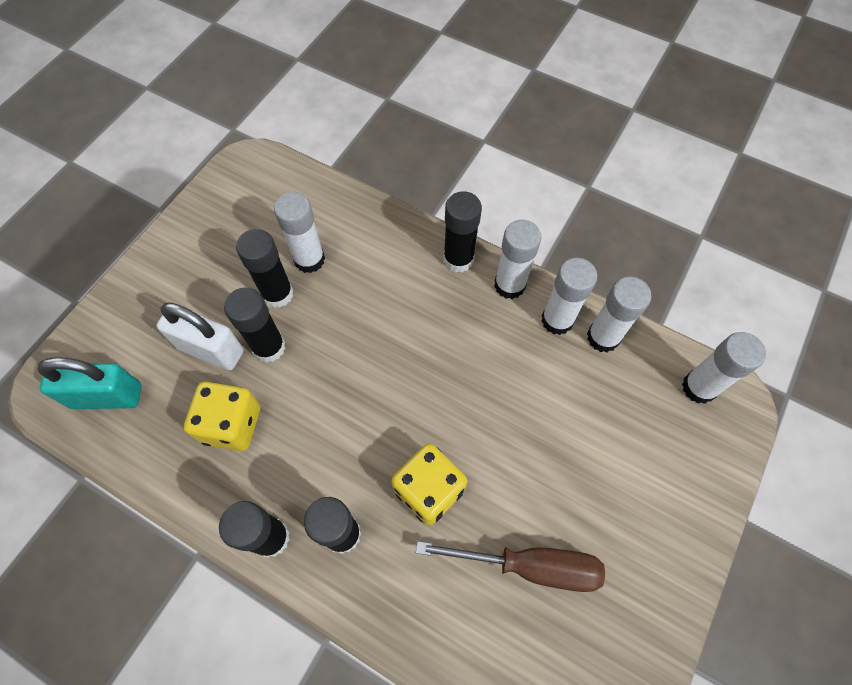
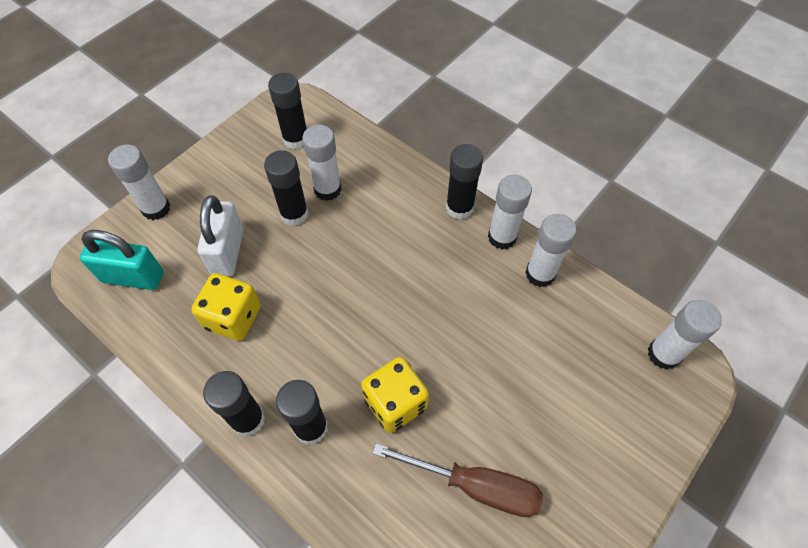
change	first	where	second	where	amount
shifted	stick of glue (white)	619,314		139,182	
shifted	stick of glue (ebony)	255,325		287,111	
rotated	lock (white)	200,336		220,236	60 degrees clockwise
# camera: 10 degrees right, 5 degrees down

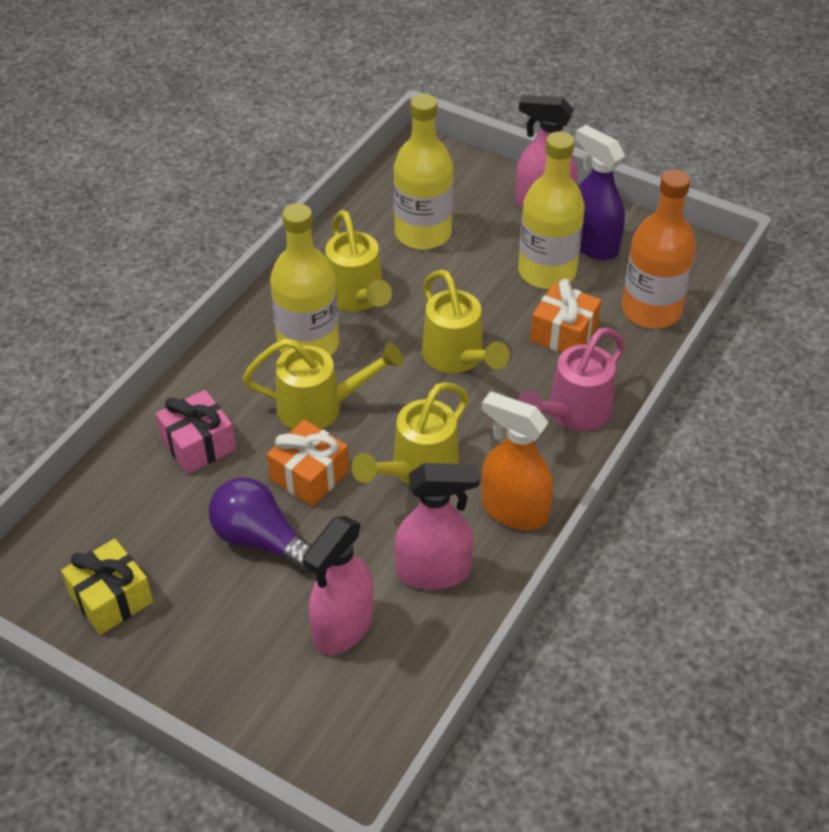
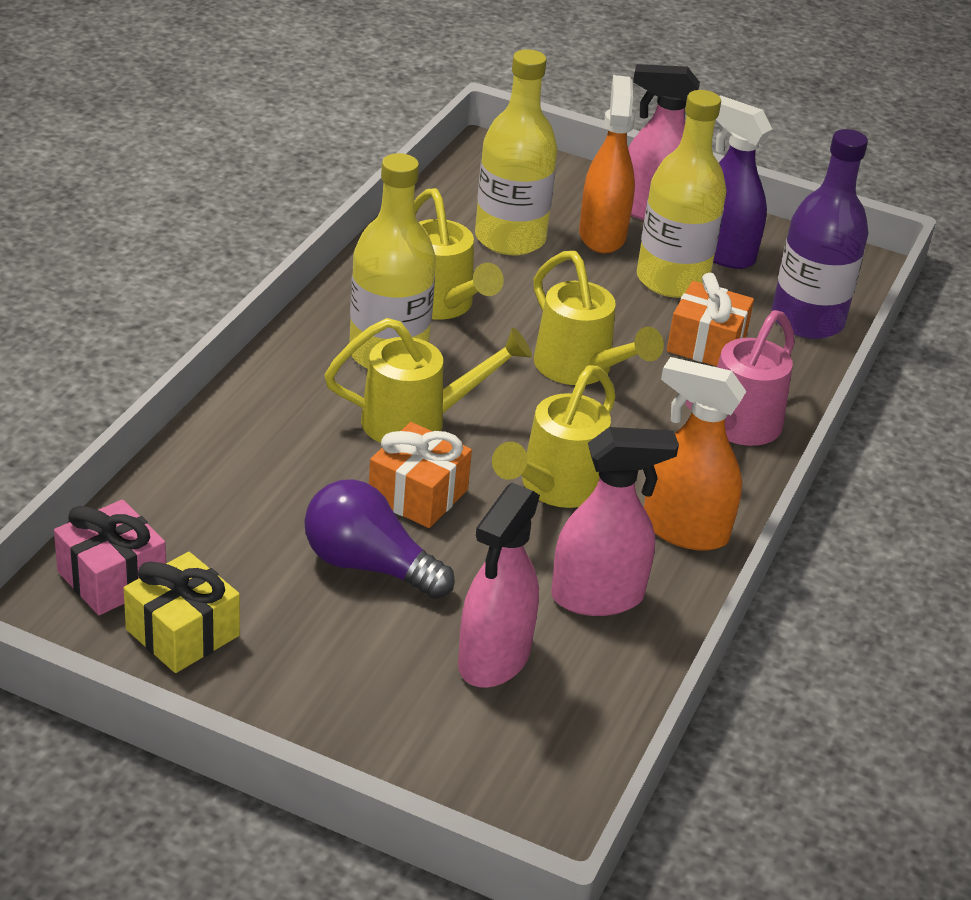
change	first	where	second	where	amount
repainted	drink bottle (orange-coloured)	659,248	drink bottle (purple)	819,234	
shifted	gift (pink)	196,432		110,557	
new			spray bottle (orange-coloured)	607,164	
# camera: 10 degrees left, 10 degrees down

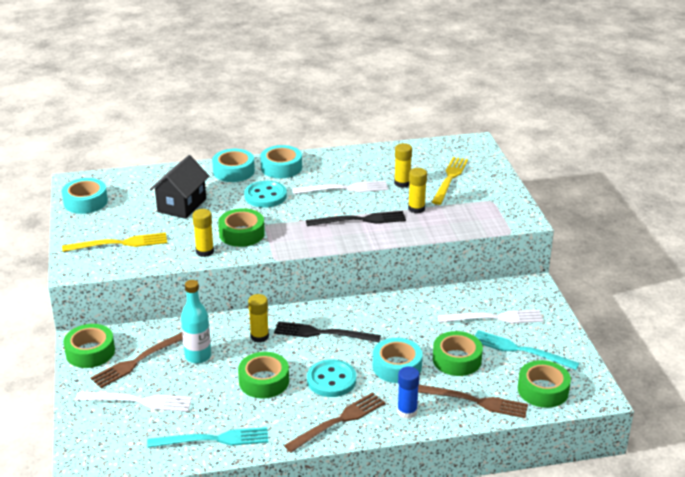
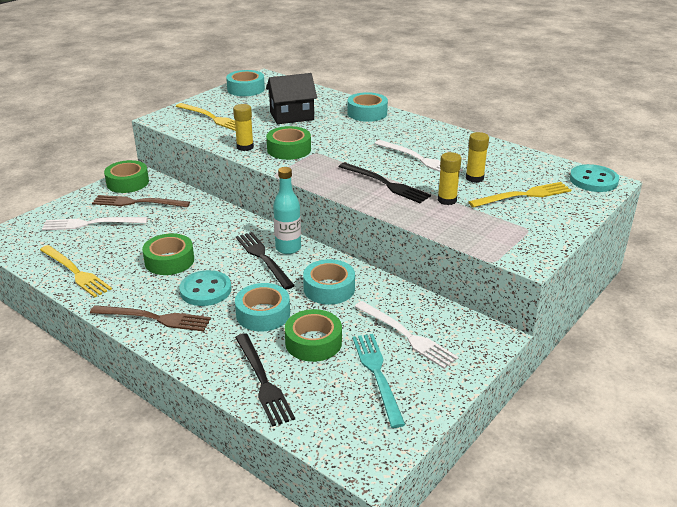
change	first	where	second	where	amount
shifted	tape (turquoise)	281,161		329,282	
shifted	button (turquoise)	265,194		594,178	
shifted	drink bottle (turquoise)	196,321		287,210	
gone	stick of glue (bright yellow)	258,318			
gone	tape (emerald)	544,384			
gone	stick of glue (blue)	408,392			
repainted	fork (brown)	473,401	fork (ebony)	265,380	
rotated	fork (white)	134,402		95,223	120 degrees clockwise
repainted	fork (turquoise)	207,437	fork (bright yellow)	76,271	
# camera: 50 degrees right, 0 degrees up

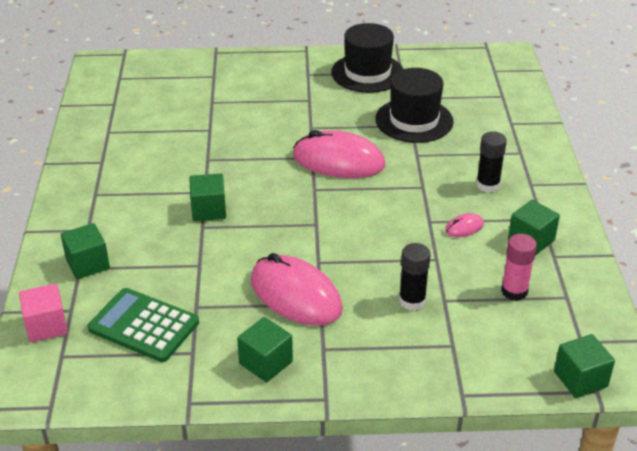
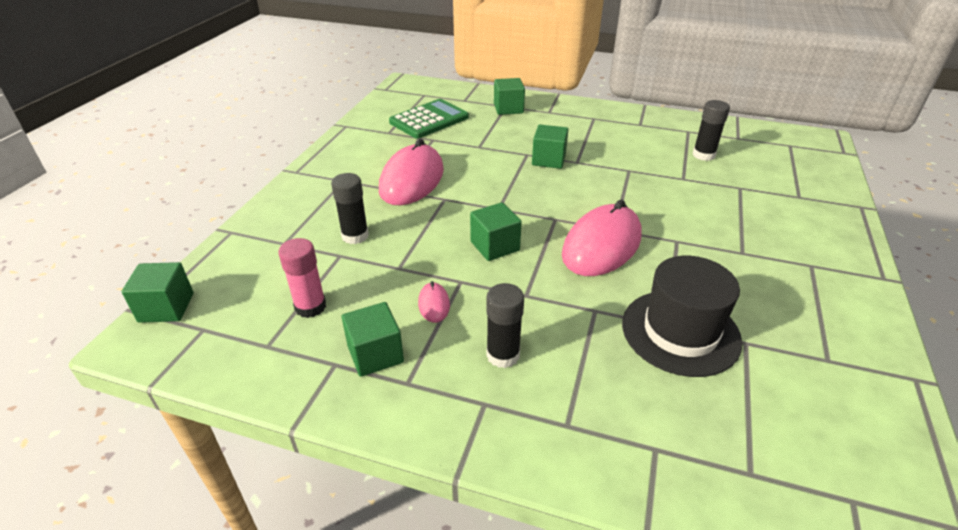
change	first	where	second	where	amount
gone	top hat (ebony)	367,58			
rotated	mouse (pink)	297,289		411,171	45 degrees counterclockwise
gone	solid cube (pink)	43,313			
shifted	solid cube (emerald)	265,349		496,231	
new			stick of glue (ebony)	711,130	
# camera: 110 degrees right, 0 degrees up

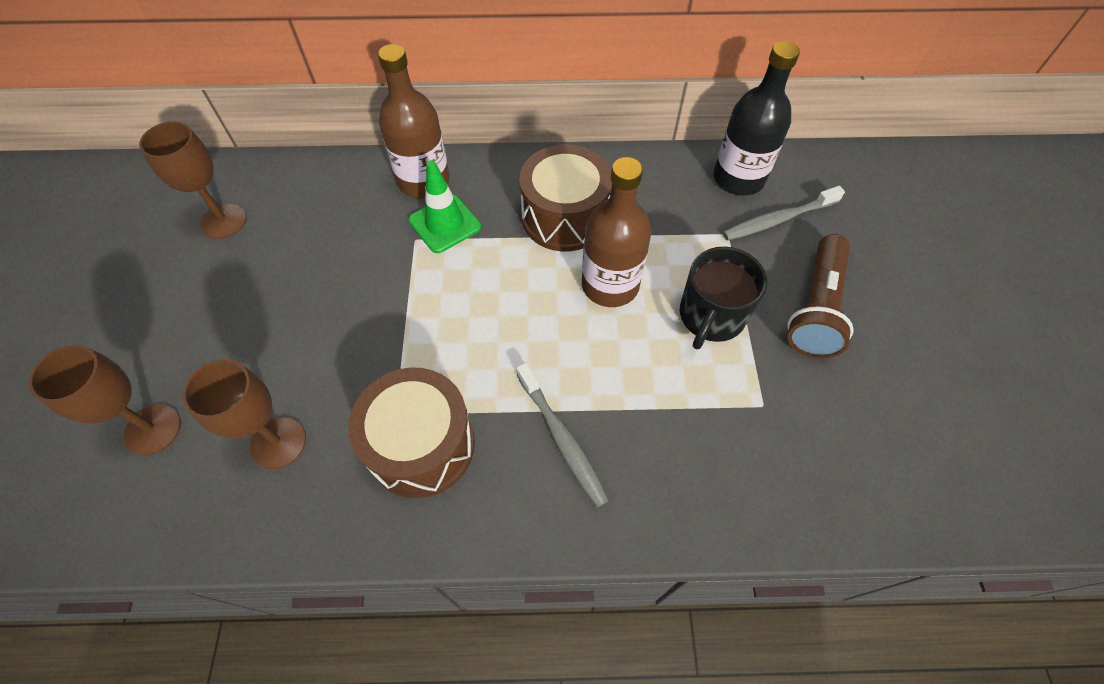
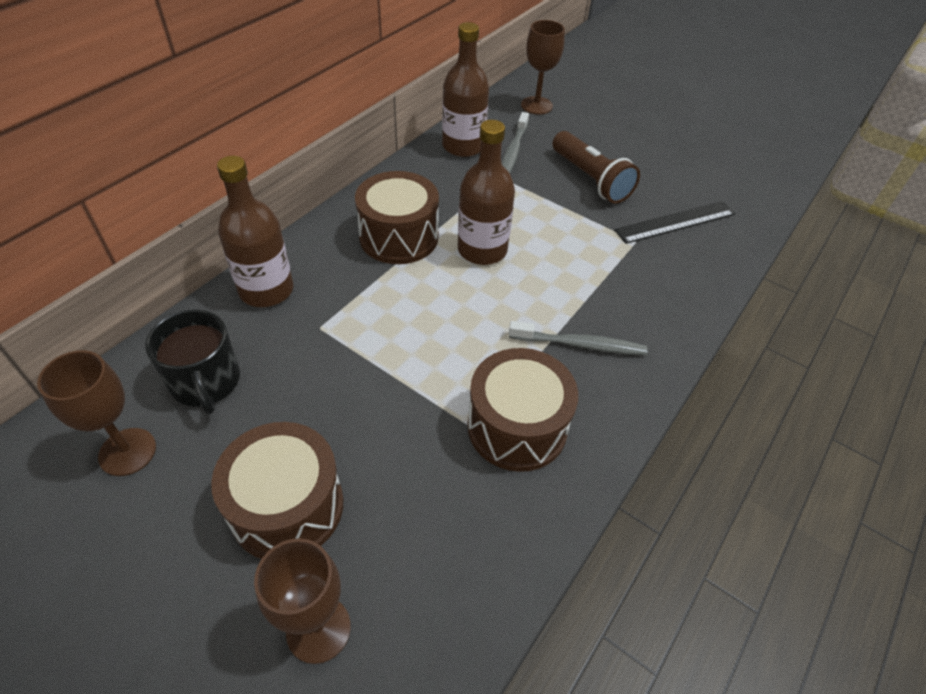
change	first	where	second	where	amount
repainted	drink bottle (ebony)	756,118	drink bottle (brown)	465,89	
gone	safety cone (emerald)	445,206			
shifted	coffee mug (ebony)	723,298		192,361	
shifted	chalice (brown)	244,414		543,67	
new			straightedge (ebony)	674,222	
new			toy drum (brown)	277,490	
# camera: 55 degrees left, 10 degrees down

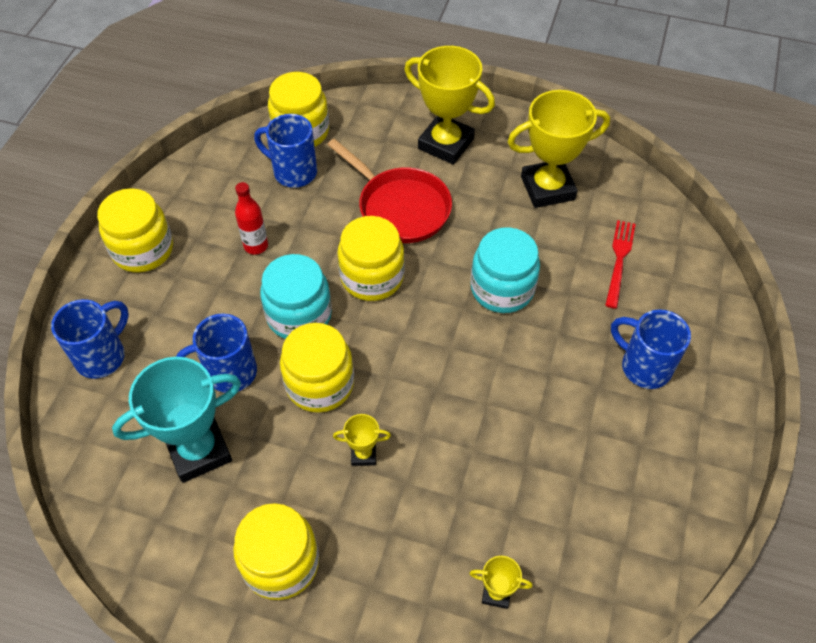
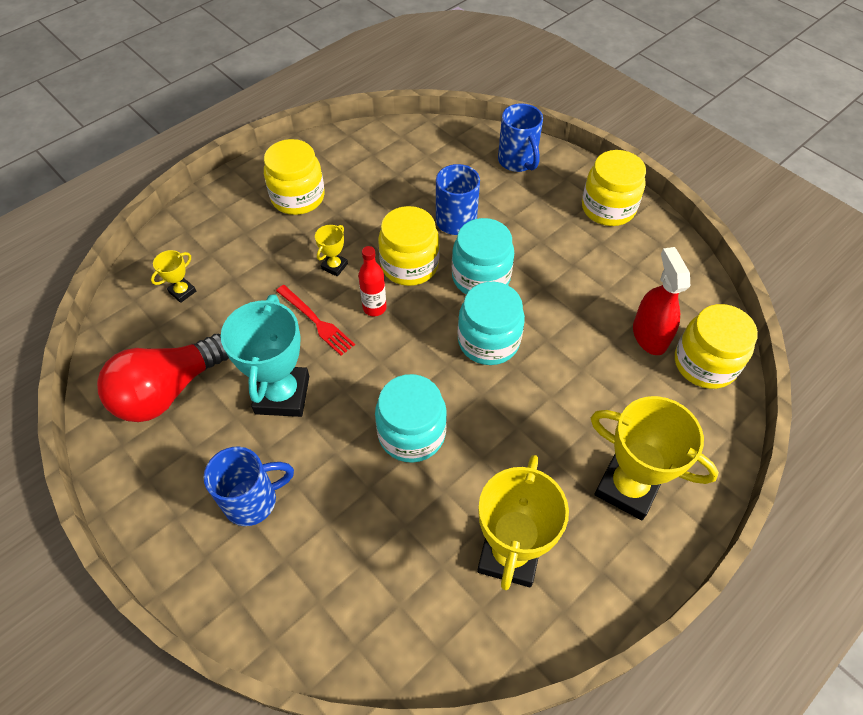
change	first	where	second	where	amount
rotated	prize cup (bright yellow)	449,105		655,458	60 degrees clockwise
swapped	coffee mug (blue)	285,151	spray bottle (crimson)	661,301	
gone	skillet (crimson)	389,191			
shifted	drink bottle (crimson)	251,218		372,281	
repainted	jam jar (bright yellow)	371,258	jam jar (turquoise)	491,323	
shifted	fork (crimson)	620,264		315,320	
shifted	prize cup (turquoise)	176,420		265,355	
new			bulb (crimson)	163,378	
# camera: 120 degrees right, 0 degrees up

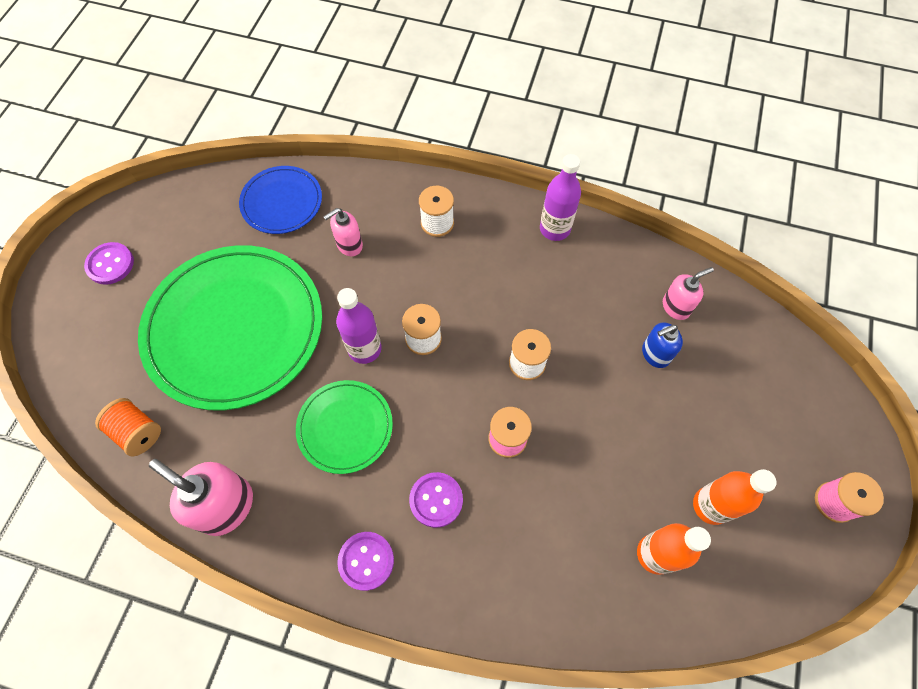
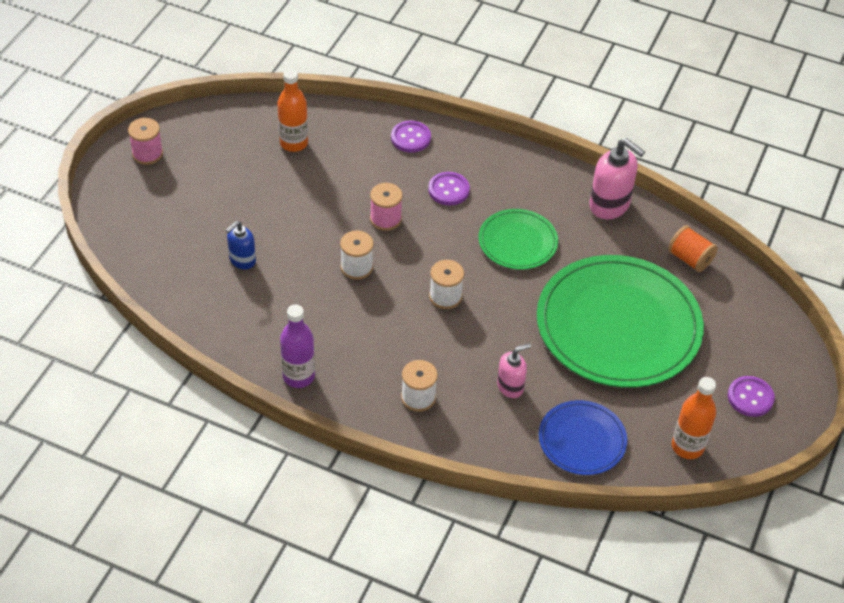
change	first	where	second	where	amount
gone	soap pump (pink)	688,293			
gone	drink bottle (purple)	359,326			
rotated	soap pump (blue)	662,345		241,245	150 degrees clockwise
shifted	drink bottle (orange-coloured)	734,497		694,418	
shifted	button (purple)	365,561		411,137	
# camera: 175 degrees left, 15 degrees down

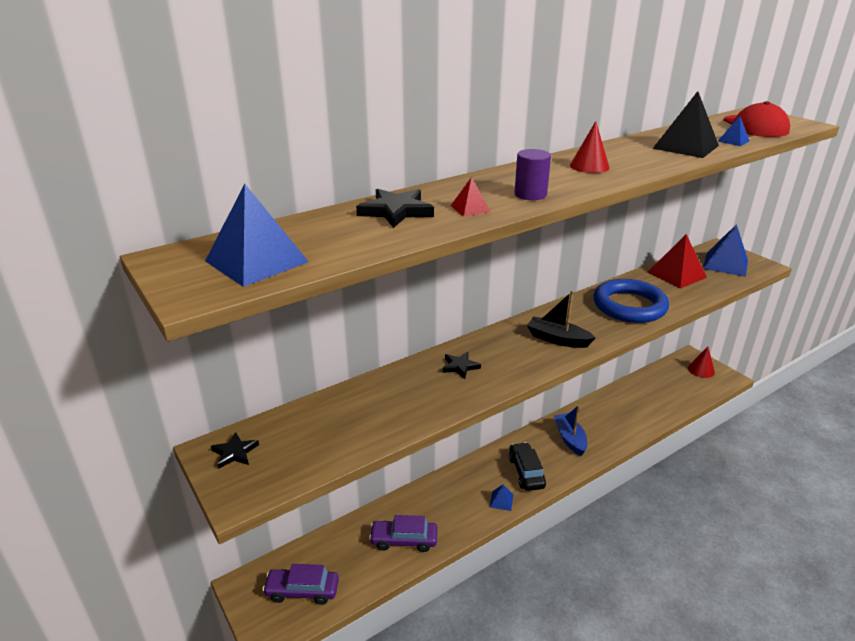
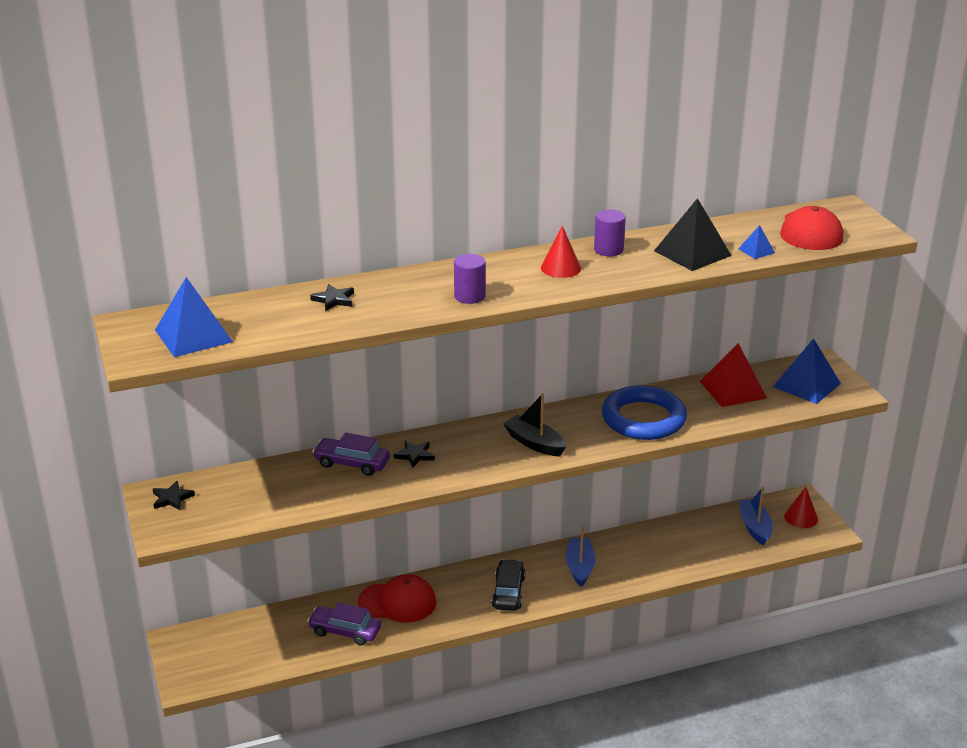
change	first	where	second	where	amount
gone	pyramid (crimson)	470,197			
scaled	star shape (ebony)	395,208		332,297	x0.64
gone	pyramid (blue)	501,497			
shifted	car (purple)	300,584		351,454	
new			solid cylinder (purple)	610,232	
new			toy boat (blue)	755,516	
new			baseball cap (crimson)	397,598	
# camera: 15 degrees right, 0 degrees up

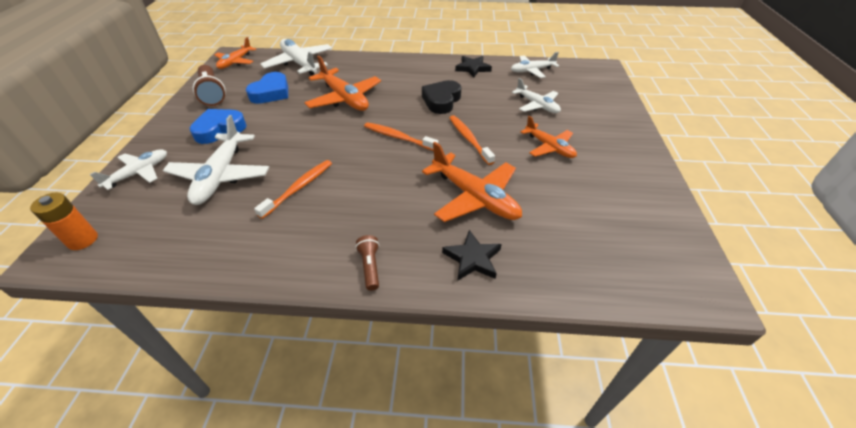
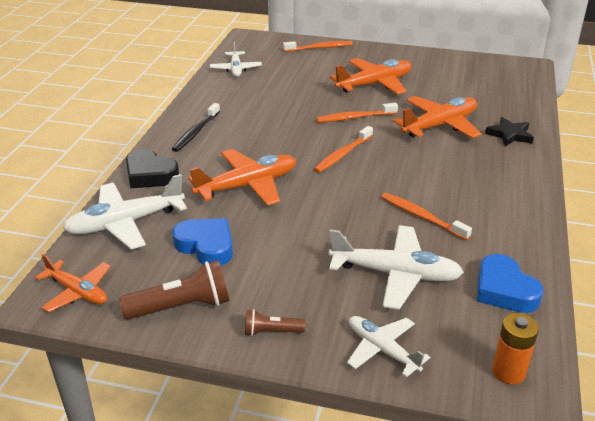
change	first	where	second	where	amount
gone	star shape (ebony)	473,67			
gone	toy plane (white)	536,95			
shifted	heart (ebony)	441,97		152,168	
shifted	heart (blue)	218,126		510,283	
scaled	toy plane (orange-coloured)	549,137		370,76	x1.59
shifted	flashlight (brown)	367,263		275,322	
new			toothbrush (orange-coloured)	318,46	
new			toothbrush (ebony)	196,127	
# camera: 80 degrees left, 10 degrees down

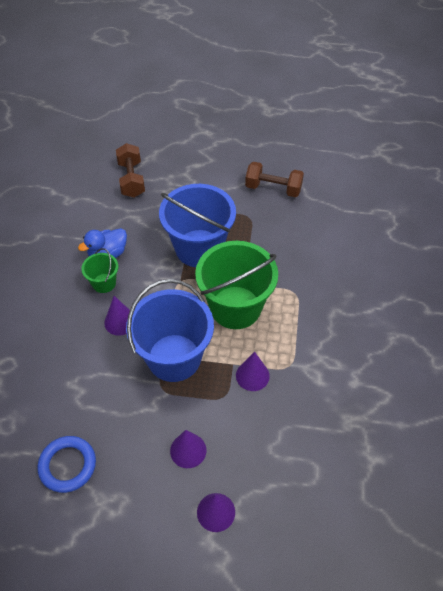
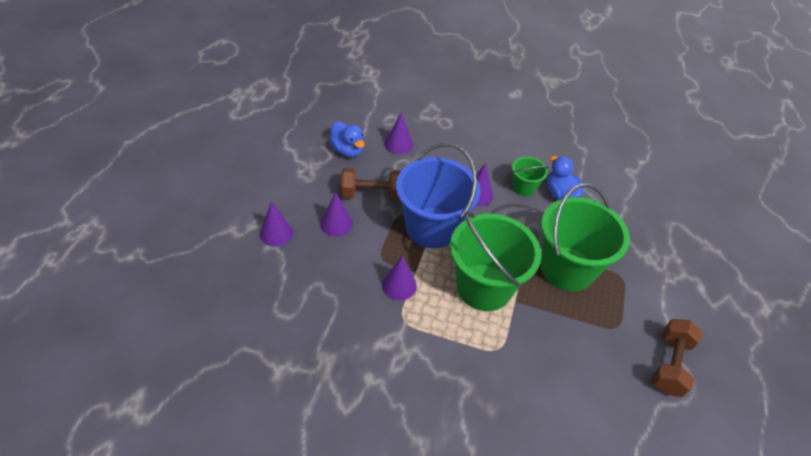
change	first	where	second	where	amount
shifted	hand weight (brown)	130,170		371,184	
repainted	bucket (blue)	197,225	bucket (emerald)	585,237	
swapped	ring (blue)	67,464	toy duck (blue)	347,139	
new			solid cone (purple)	399,133	
# camera: 95 degrees right, 5 degrees down

